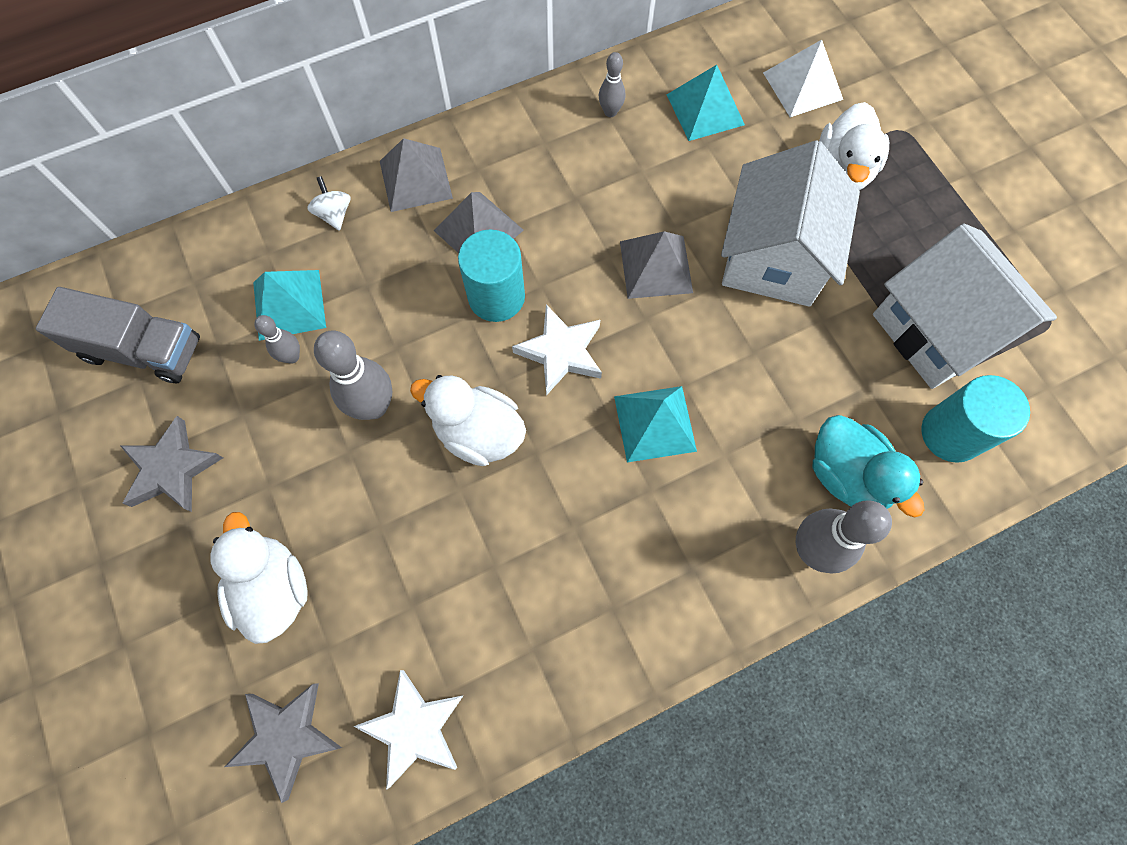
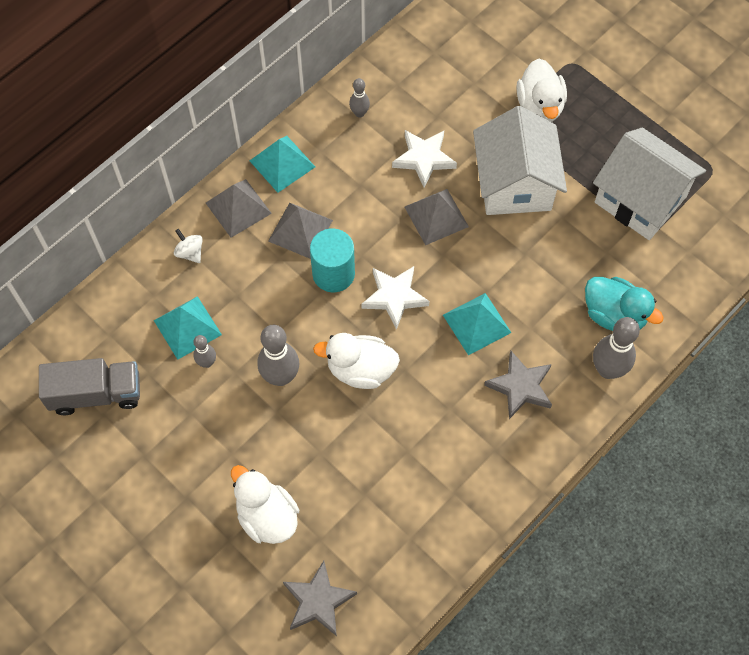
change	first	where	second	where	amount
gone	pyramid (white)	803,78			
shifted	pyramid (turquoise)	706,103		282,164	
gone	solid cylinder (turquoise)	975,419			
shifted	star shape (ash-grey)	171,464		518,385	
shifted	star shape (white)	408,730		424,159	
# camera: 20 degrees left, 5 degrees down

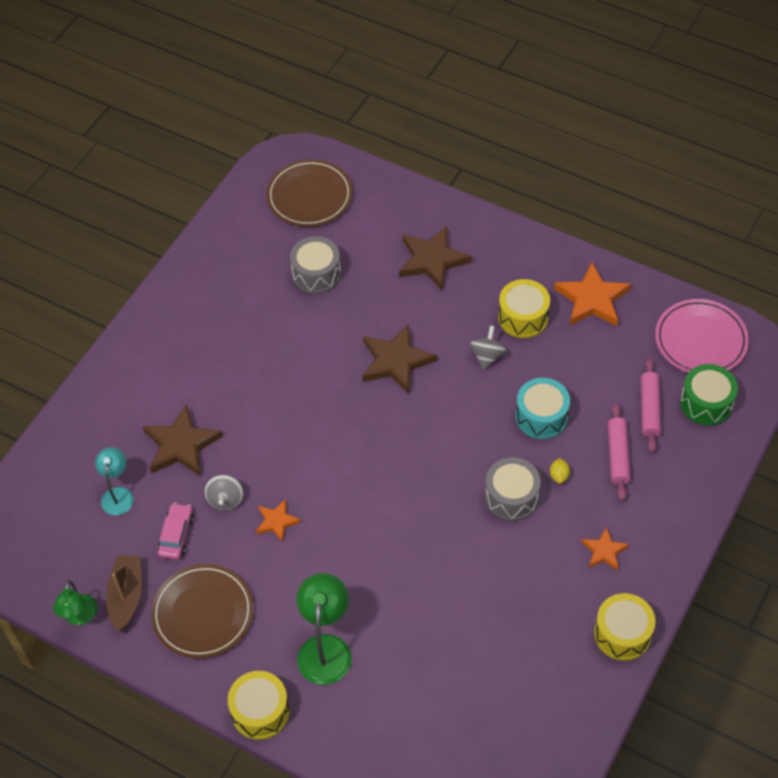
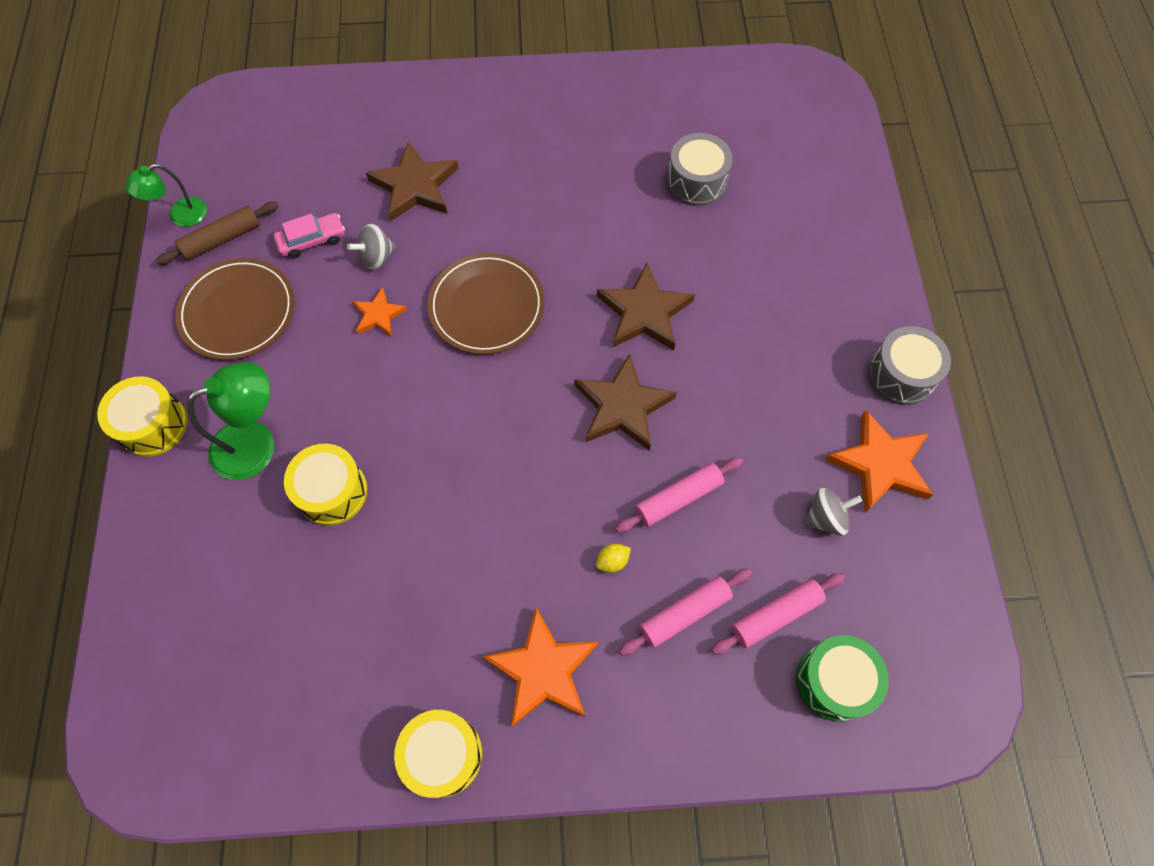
change	first	where	second	where	amount
shifted	plate (brown)	309,193		486,303	
shifted	star shape (brown)	435,258		626,402	
shifted	toy drum (bright yellow)	524,308		325,484	
gone	plate (pink)	702,336			
shifted	toy top (ash-grey)	488,348		832,512	
swapped	toy drum (turquoise)	543,408	dough roller (pink)	679,495	
gone	desk lamp (turquoise)	114,481			
shifted	toy drum (ash-grey)	513,489		909,365	
scaled	star shape (orange-coloured)	605,549		540,667	x1.79
swapped	toy boat (brown)	124,593	dough roller (brown)	217,233	
# camera: 55 degrees right, 10 degrees up

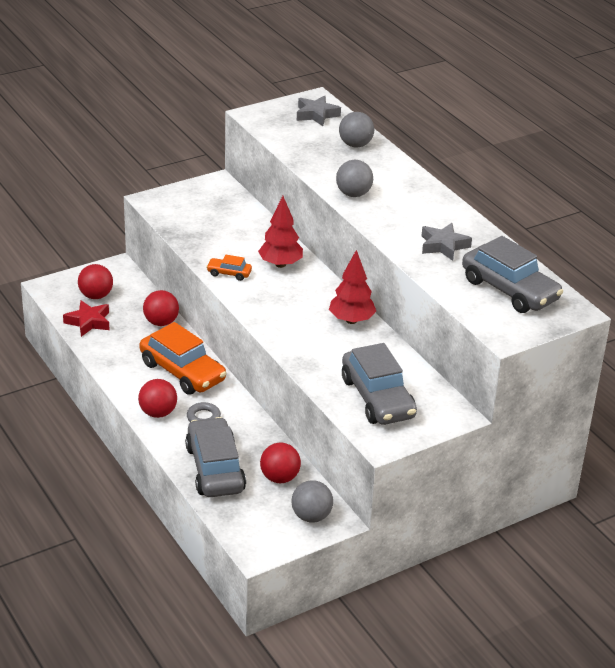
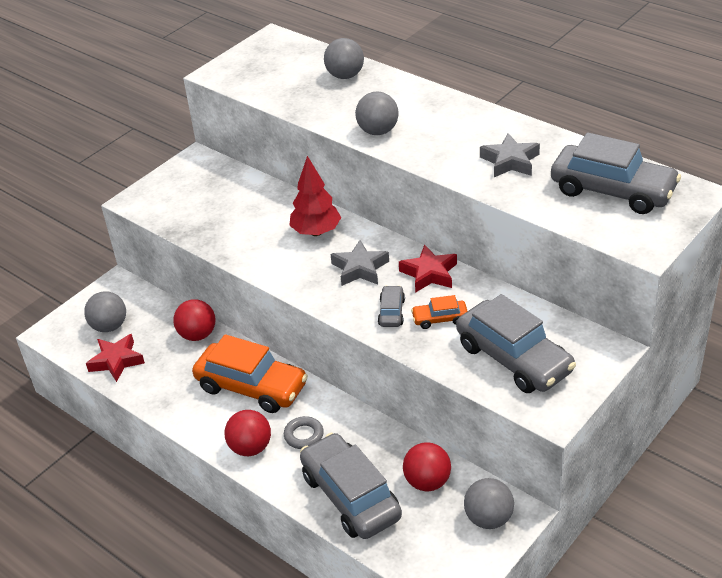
change	first	where	second	where	amount
shifted	star shape (ash-grey)	319,110		360,263	
swapped	tree (crimson)	352,287	star shape (crimson)	428,269	
shifted	car (orange-coloured)	229,268		439,312	
repainted	sphere (crimson)	95,281	sphere (ash-grey)	105,311	
new			car (ash-grey)	391,306	
# camera: 15 degrees left, 5 degrees up

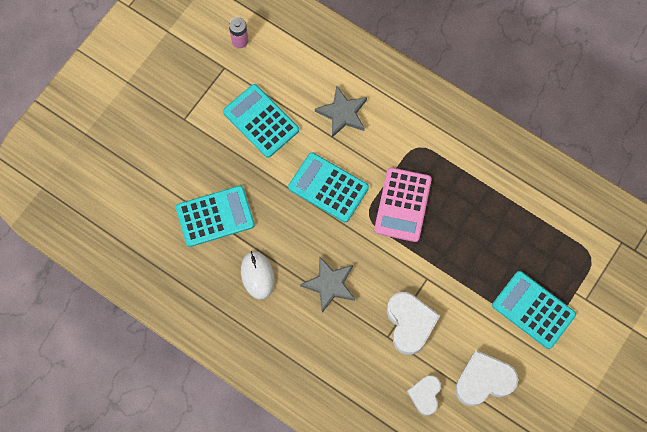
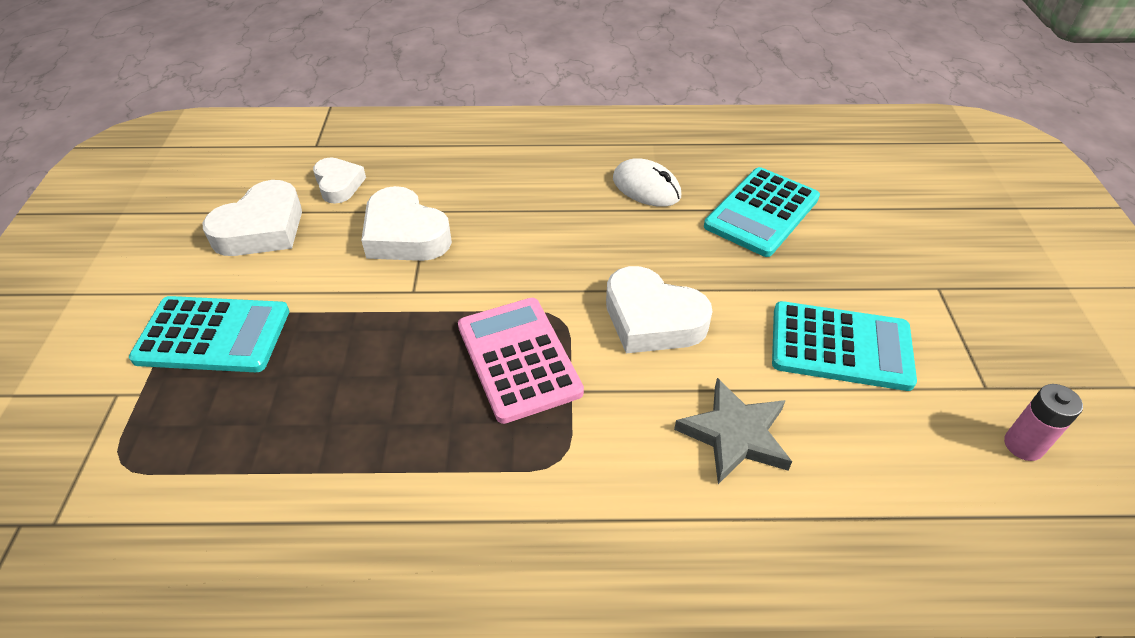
change	first	where	second	where	amount
swapped	adding machine (turquoise)	328,187	heart (white)	659,309	
gone	star shape (ash-grey)	327,284			
# camera: 145 degrees right, 25 degrees down

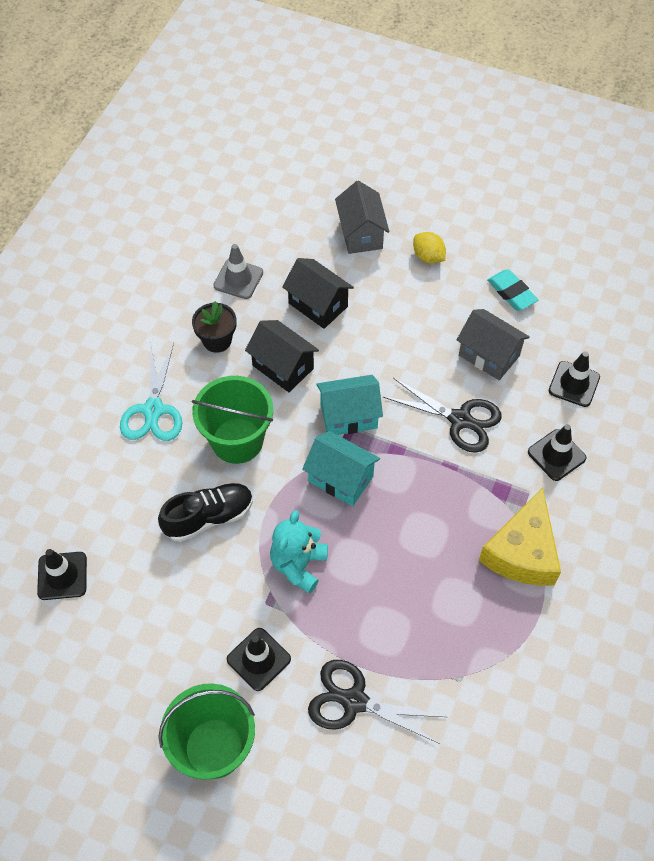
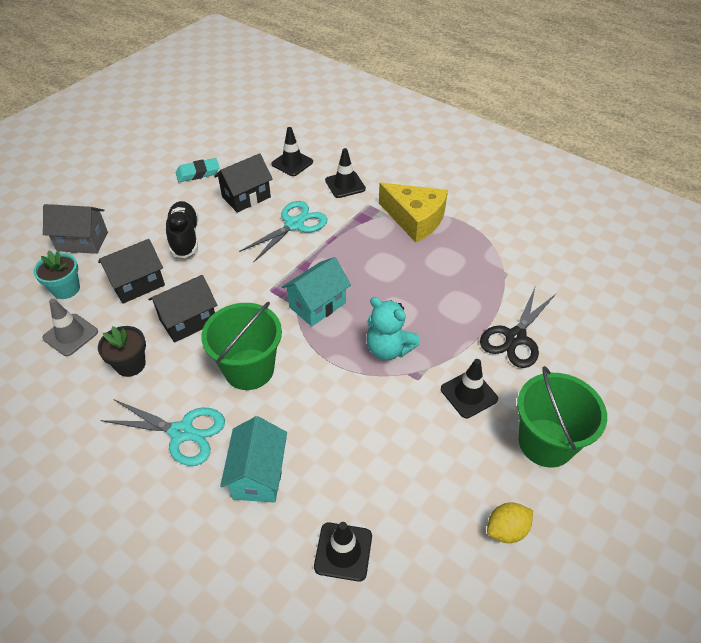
change	first	where	second	where	amount
shifted	citrus fruit (bright yellow)	429,247		510,522	
repainted	toy house (ash-grey)	493,344	toy house (ebony)	243,183	
shifted	toy house (turquoise)	349,405		253,459	
repainted	scissors (ebony)	442,415	scissors (turquoise)	283,232	
shifted	shoe (ebony)	205,512		182,229	
new			plant pot (turquoise)	57,275	
# camera: 75 degrees left, 10 degrees down

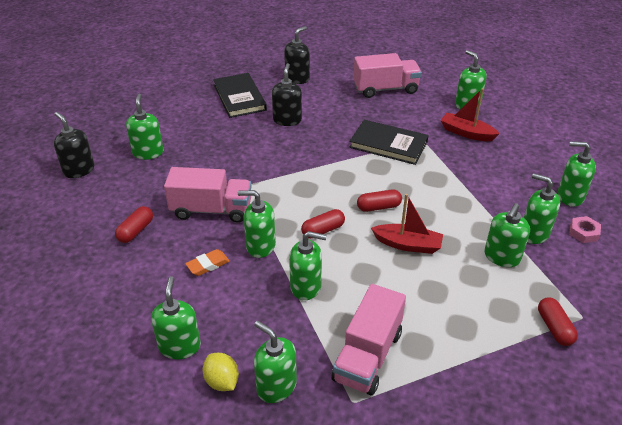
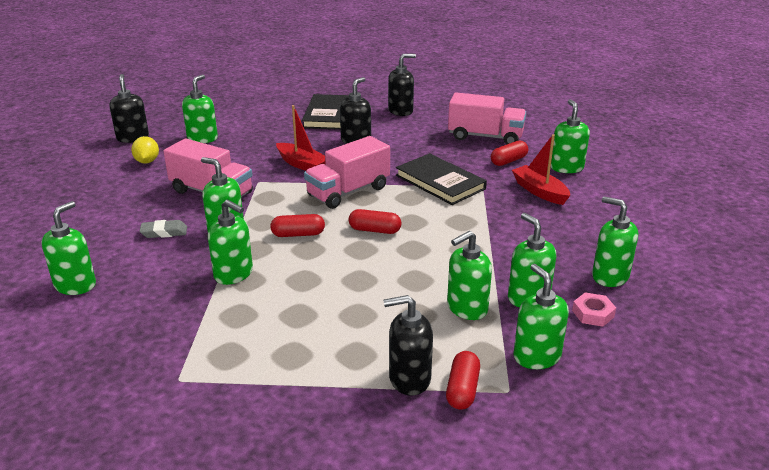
change	first	where	second	where	amount
shifted	toy boat (crimson)	407,224		301,138	
shifted	capsule (crimson)	134,224		509,153	
repainted	gum eraser (orange-coloured)	207,262	gum eraser (ash-grey)	163,229	
shifted	truck (pink)	368,339		347,172	
shifted	soap pump (emerald)	275,362		541,316	
shifted	citrus fruit (bright yellow)	221,372		145,150	
new			soap pump (ebony)	408,345	
# camera: 25 degrees right, 10 degrees down

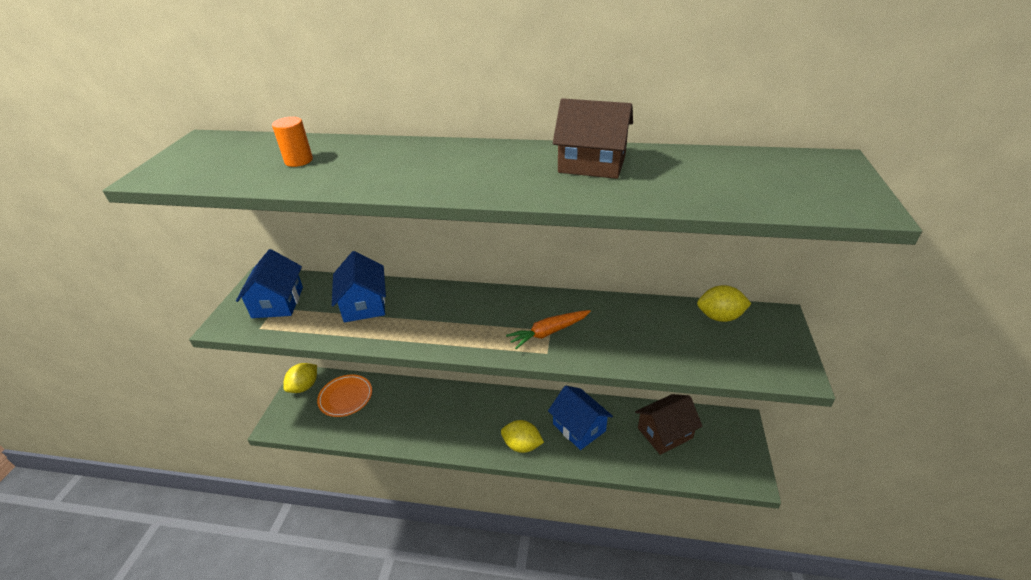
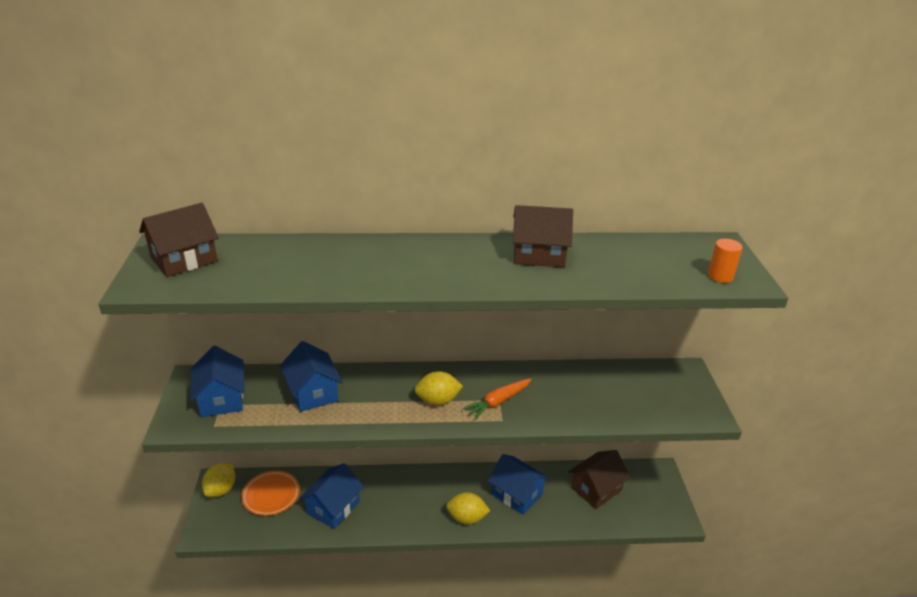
change	first	where	second	where	amount
shifted	solid cylinder (orange-coloured)	292,142		725,261	
shifted	citrus fruit (bright yellow)	724,303		439,388	
new			toy house (brown)	179,240	
new			toy house (blue)	331,496	
# camera: 15 degrees left, 5 degrees down

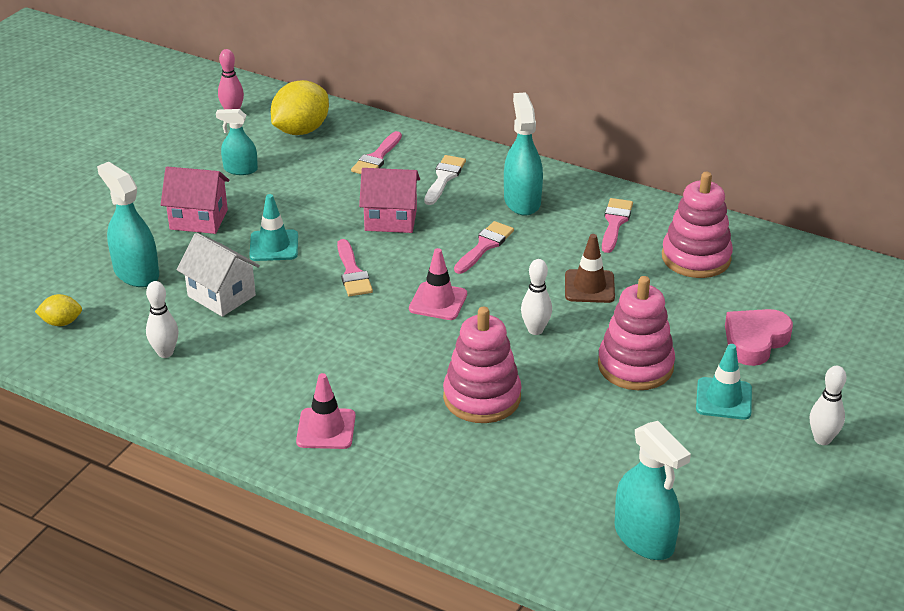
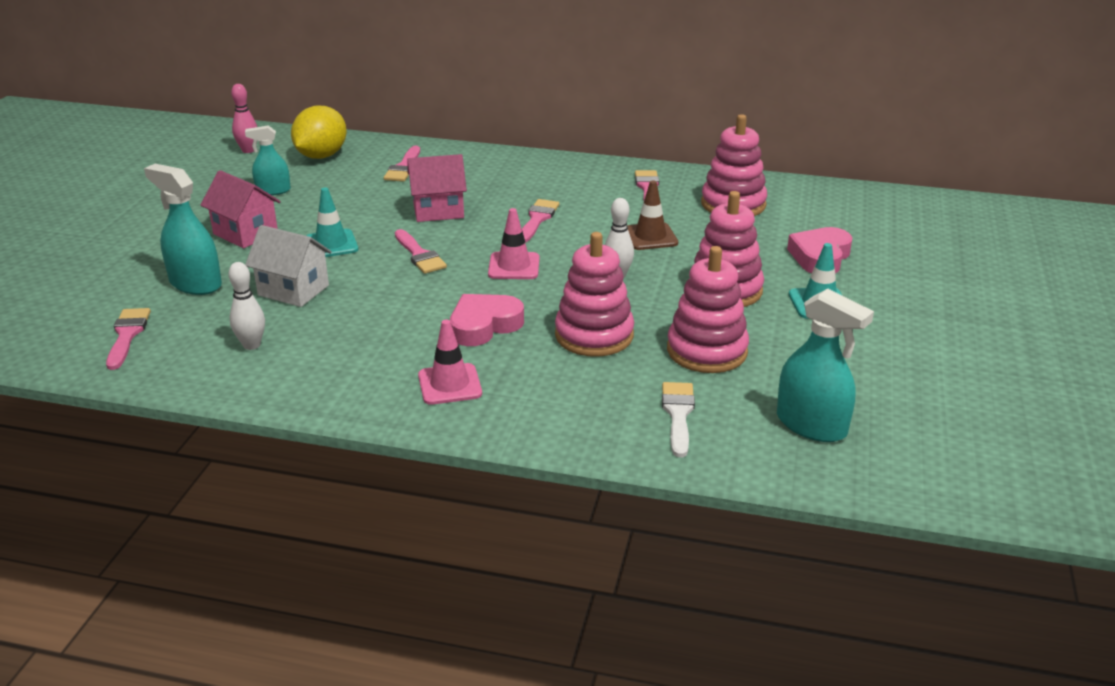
change	first	where	second	where	amount
gone	spray bottle (turquoise)	523,154			
shifted	brush (white)	445,180		678,419	
rotated	toy house (pink)	195,200		240,209	45 degrees clockwise
swapped	citrus fruit (bright yellow)	58,310	brush (pink)	128,339	
gone	skittle (white)	828,405			
new			stacking rings (pink)	708,309	
new			heart (pink)	487,320	
# camera: 15 degrees left, 5 degrees down

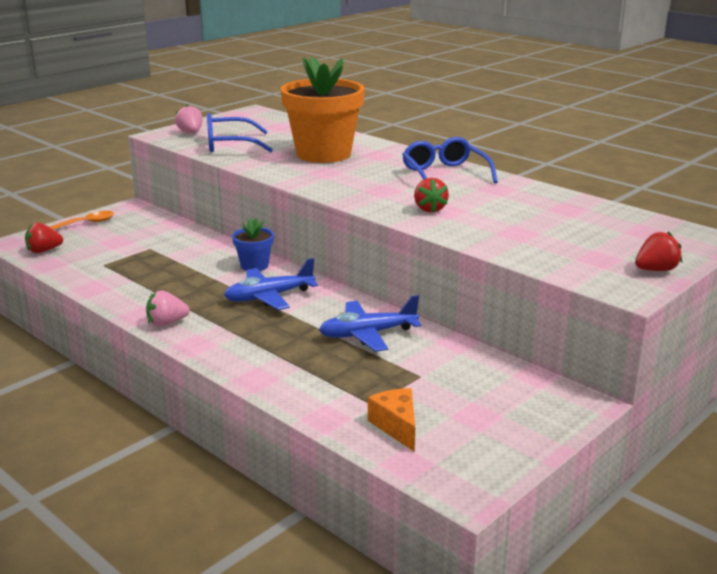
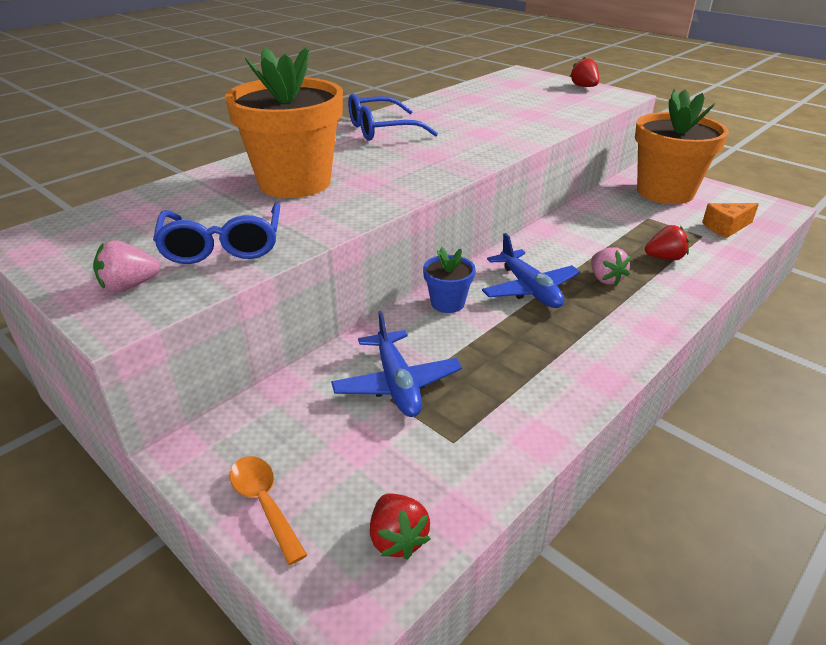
change	first	where	second	where	amount
shifted	toy strawberry (crimson)	431,195		667,242	
shifted	toy strawberry (pink)	168,308		611,266	
shifted	toy plane (blue)	370,323		396,364	
new			plant pot (orange-coloured)	682,146	
# camera: 90 degrees left, 10 degrees up

